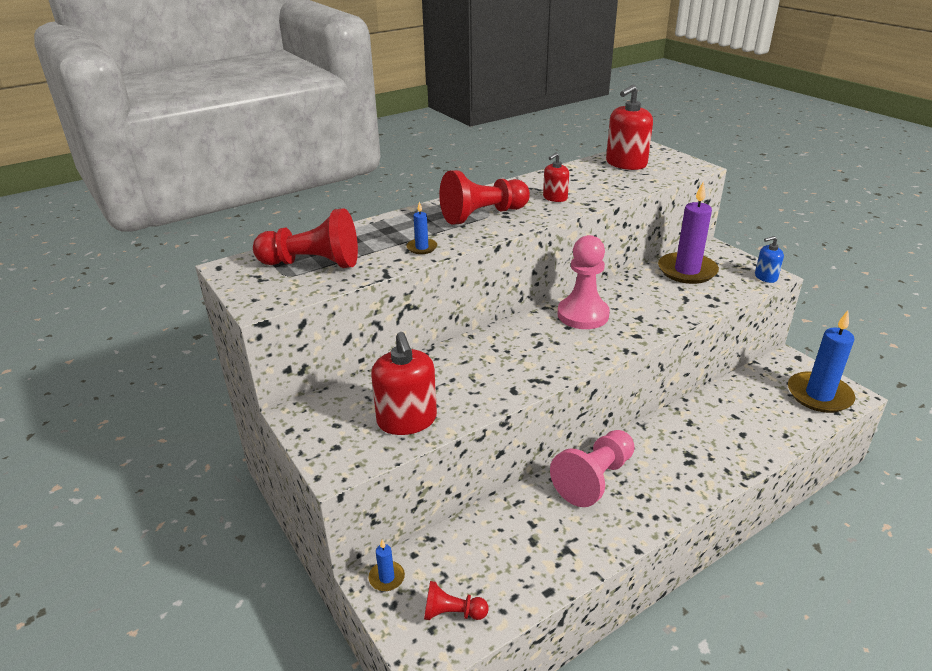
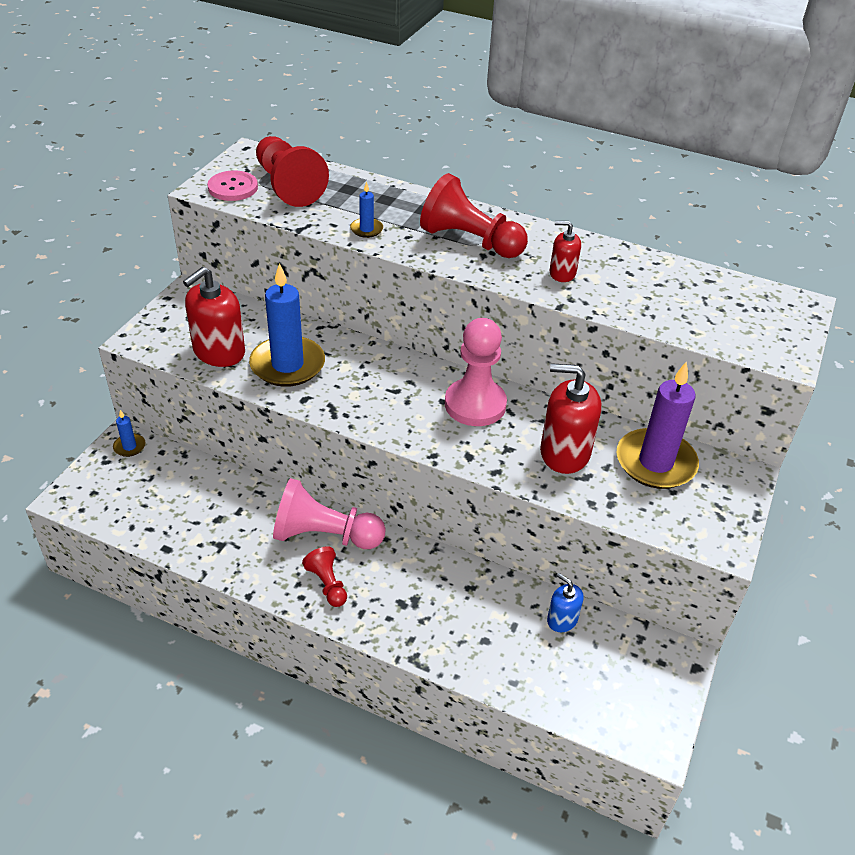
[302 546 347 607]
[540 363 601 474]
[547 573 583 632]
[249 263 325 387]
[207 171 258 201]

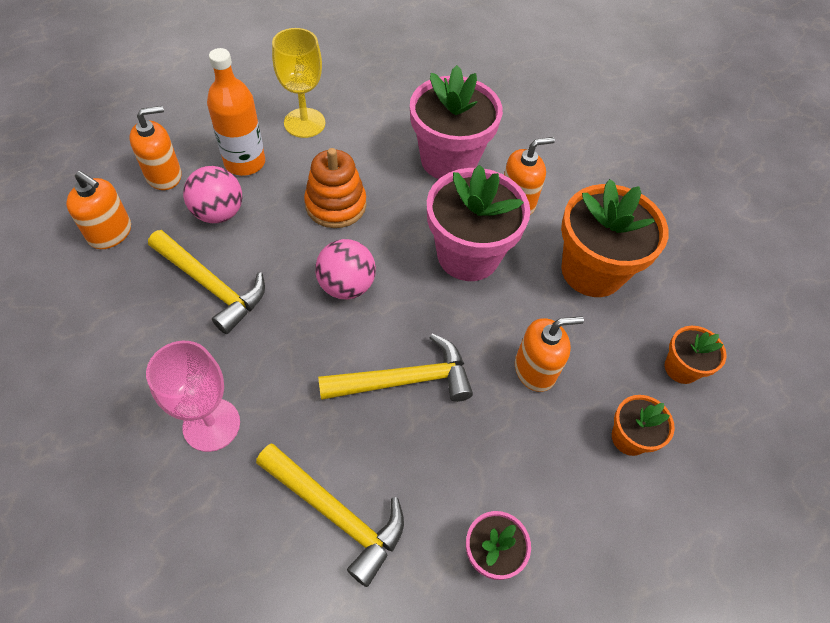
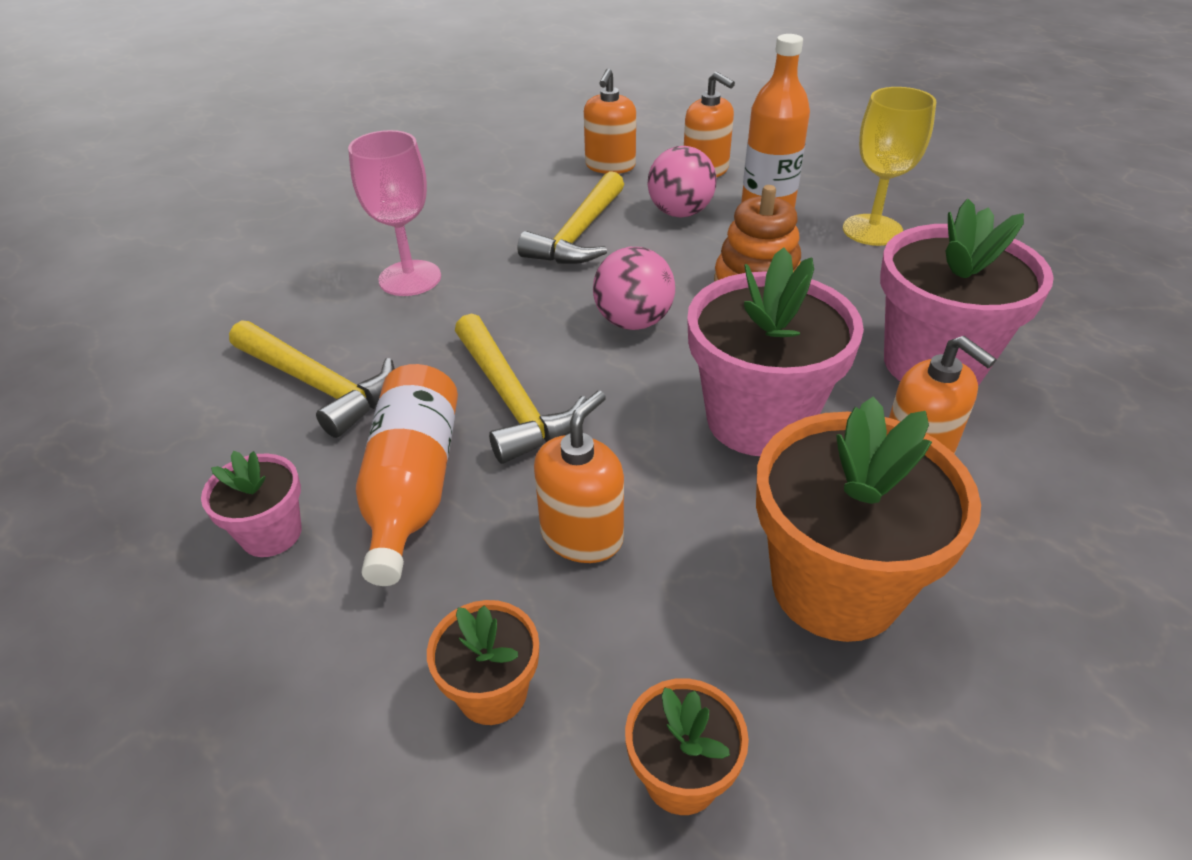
[229 320 395 438]
[534 391 624 563]
[356 364 458 586]

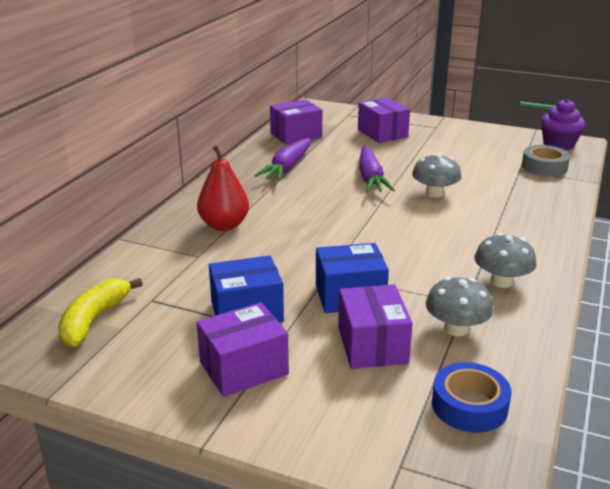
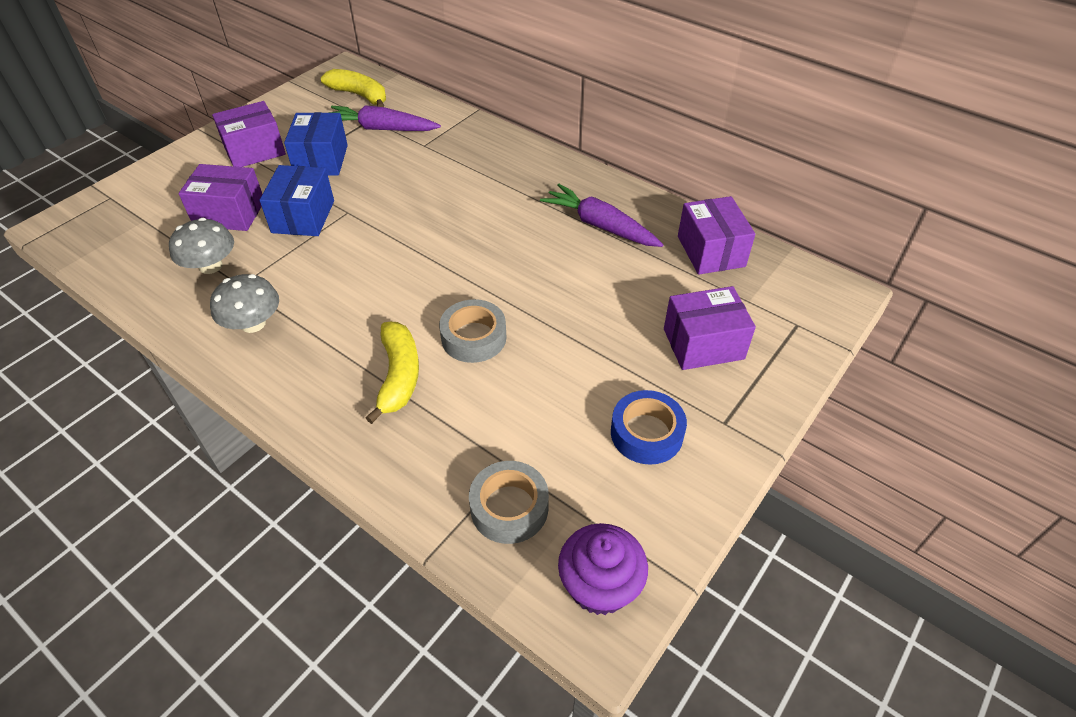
[197 145 249 231] (first image)
[212 101 286 167]
[329 105 441 131]
[439 299 506 363]
[611 390 687 465]
[366 322 419 424]

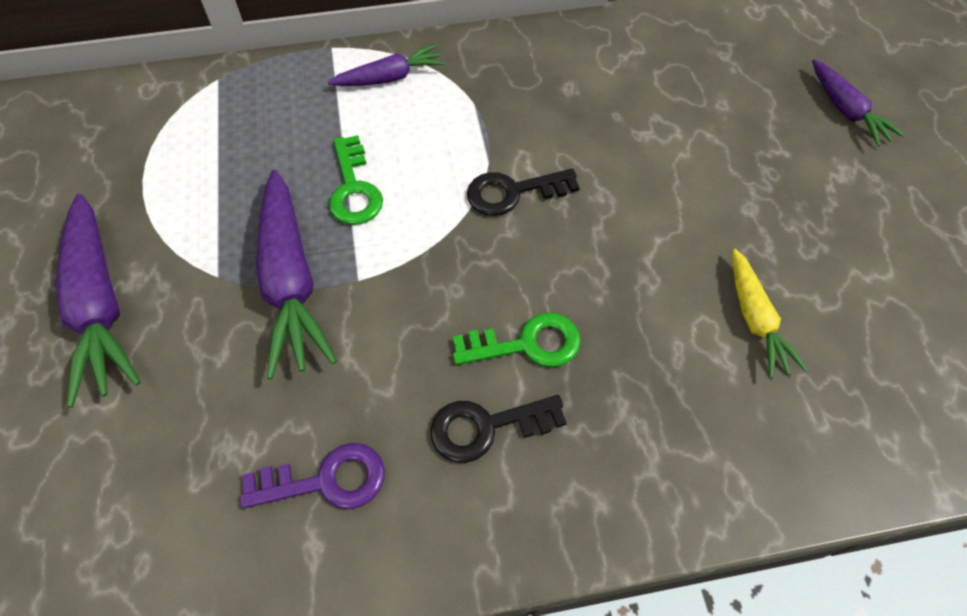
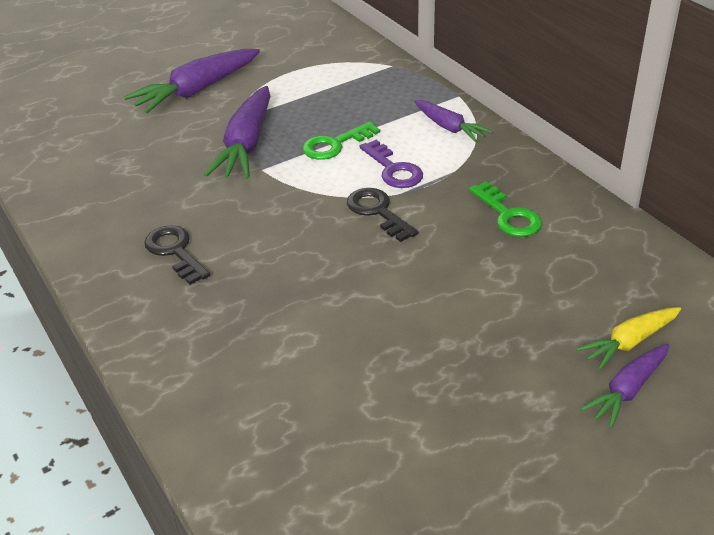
[360 140 423 188]
[204 86 270 179]
[469 181 542 237]
[576 307 681 370]

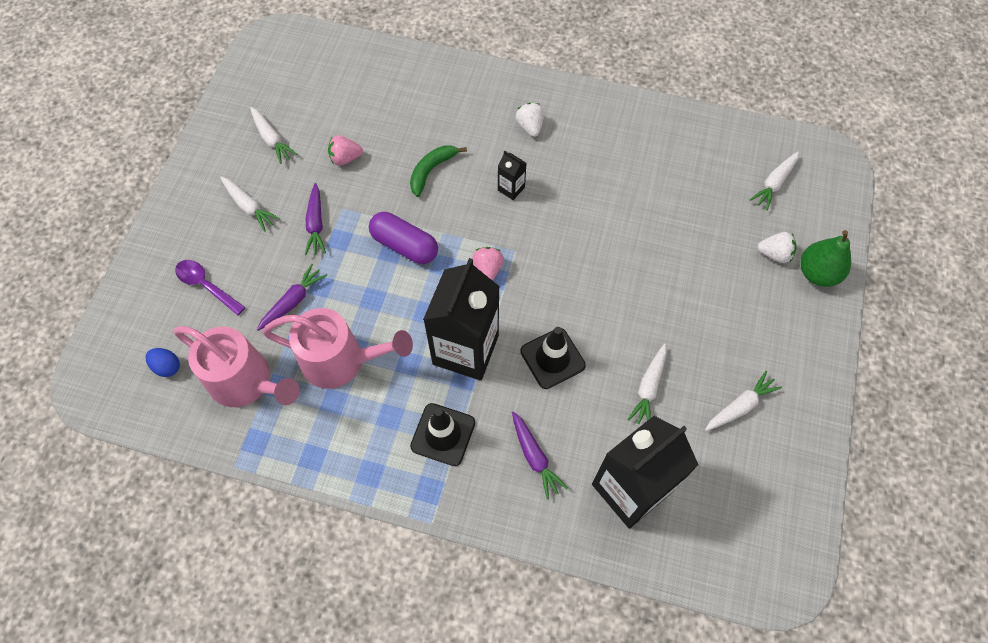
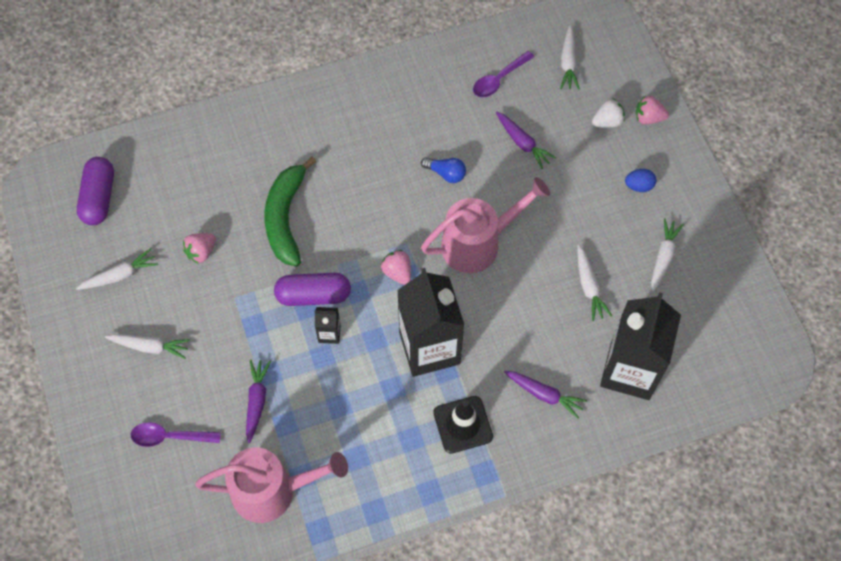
[625 169 656 192]
[76 248 158 290]
[421 177 550 273]
[496 111 556 169]
[264 156 317 266]
[314 307 341 344]
[516 103 544 137] (first image)
[520 327 586 389] (first image)
[635 96 669 124]
[77 157 114 225]
[421 157 466 183]
[473 51 534 97]

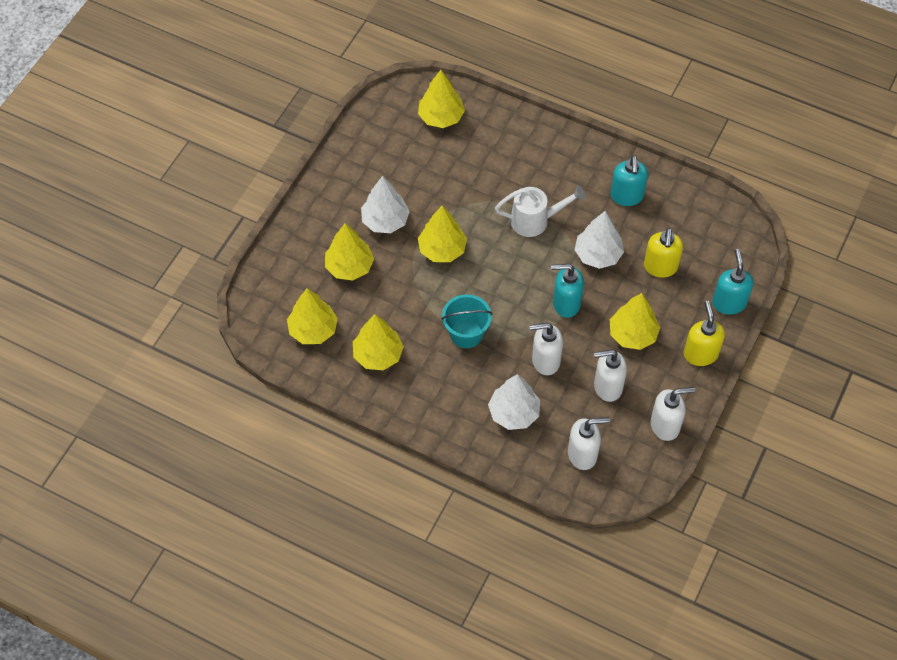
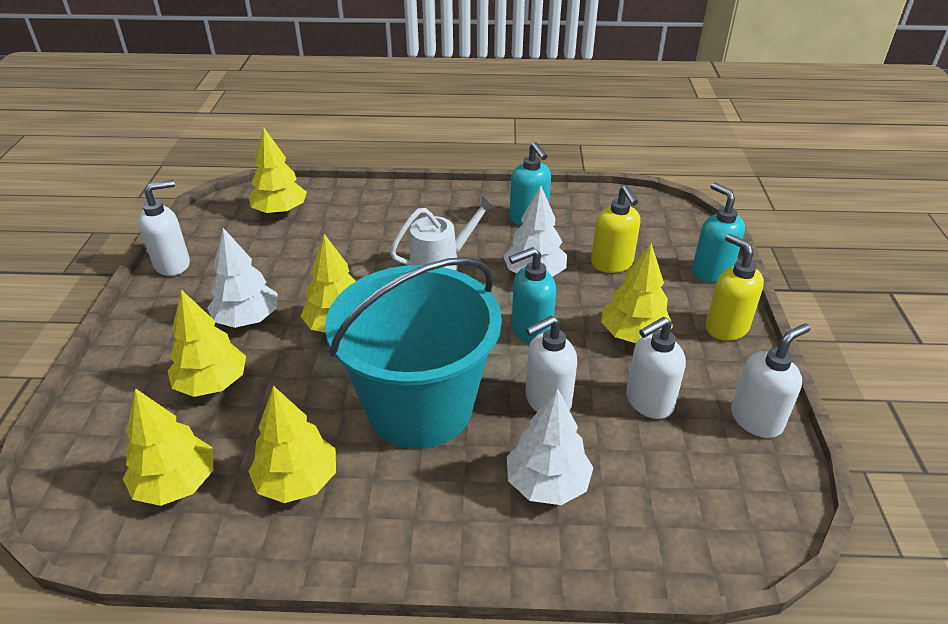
[325 257 502 449]
[138 180 190 276]

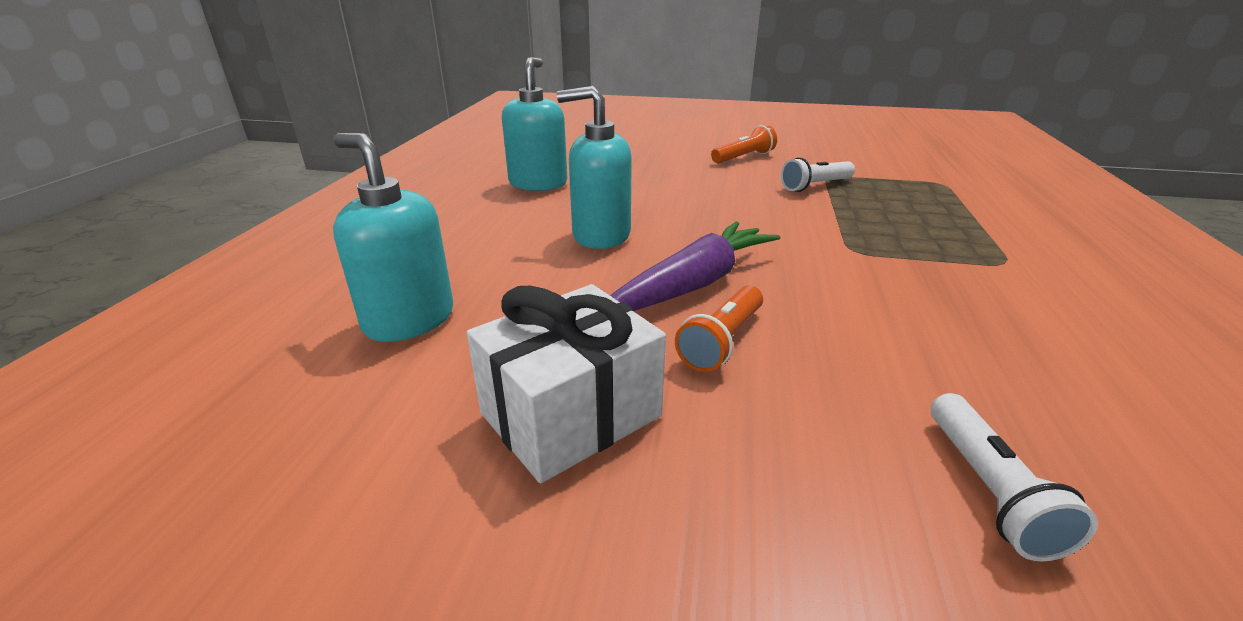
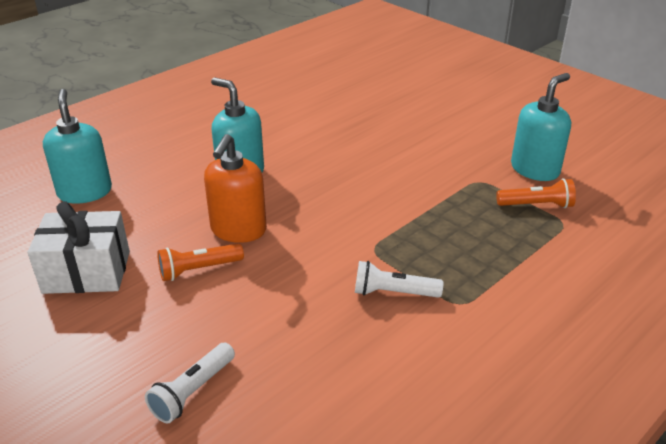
[511 73 571 181]
[204 134 267 243]
[496 178 576 208]
[355 261 443 298]

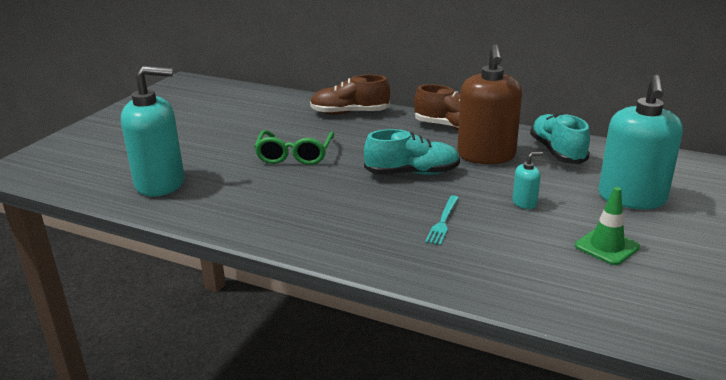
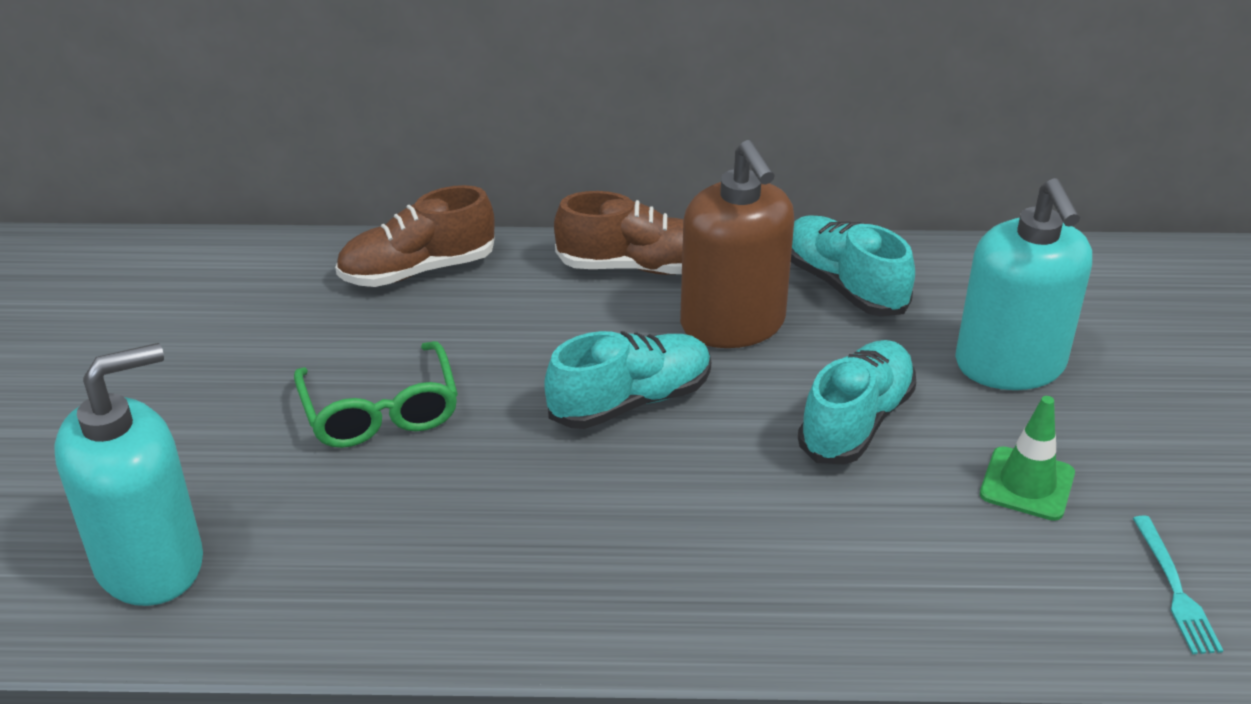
[1133 515 1223 654]
[798 340 916 464]

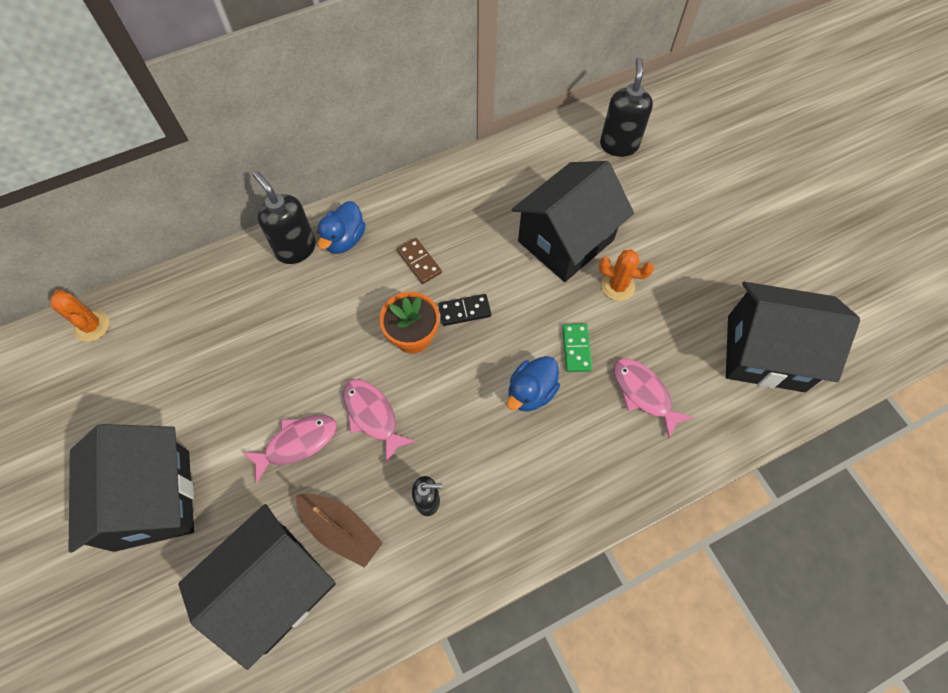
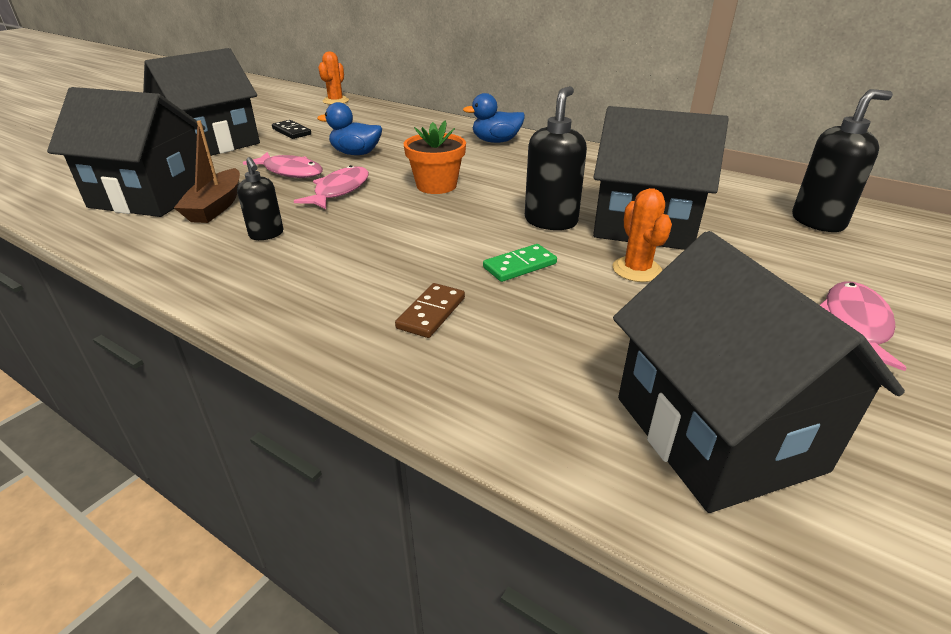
[525 86 587 230]
[395 283 465 338]
[272 120 311 139]
[317 102 382 155]
[820 281 907 371]

